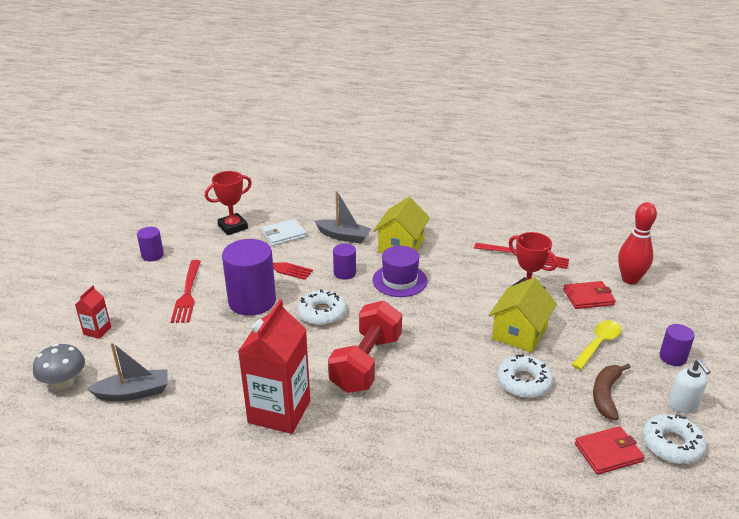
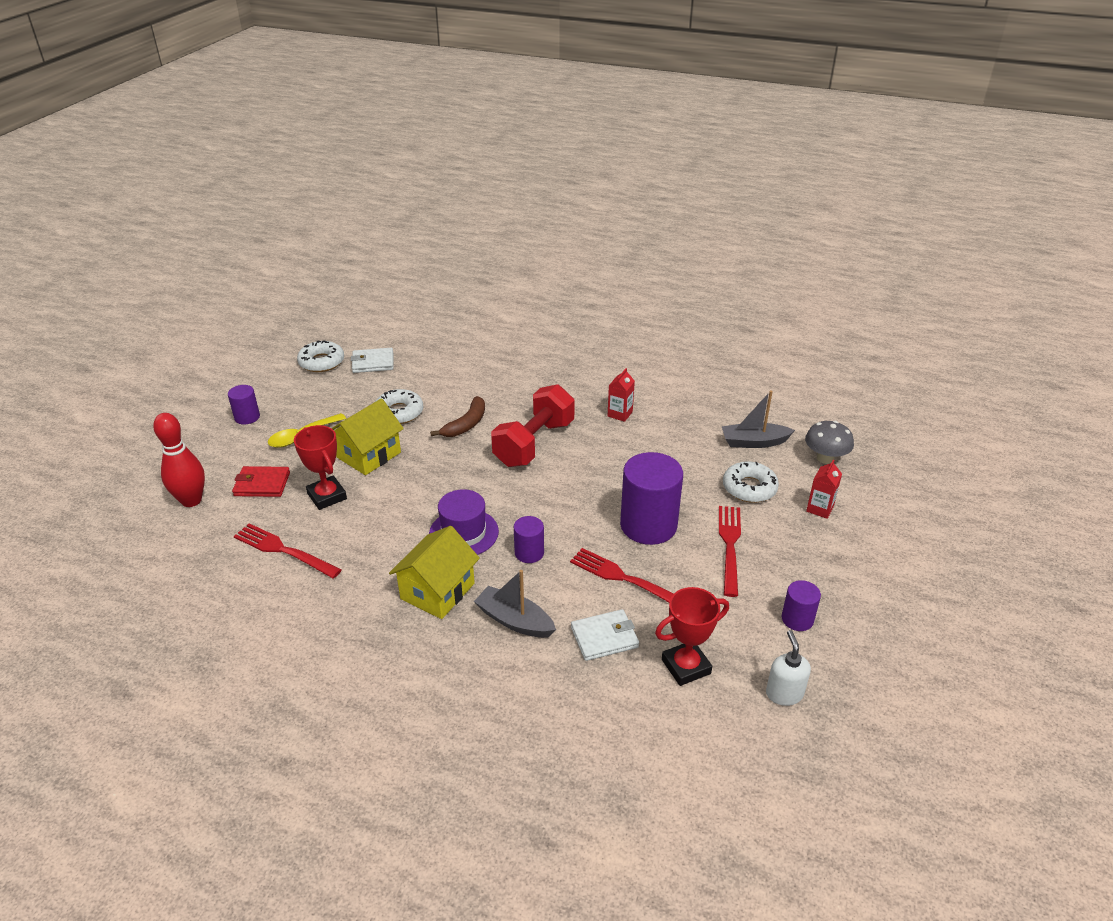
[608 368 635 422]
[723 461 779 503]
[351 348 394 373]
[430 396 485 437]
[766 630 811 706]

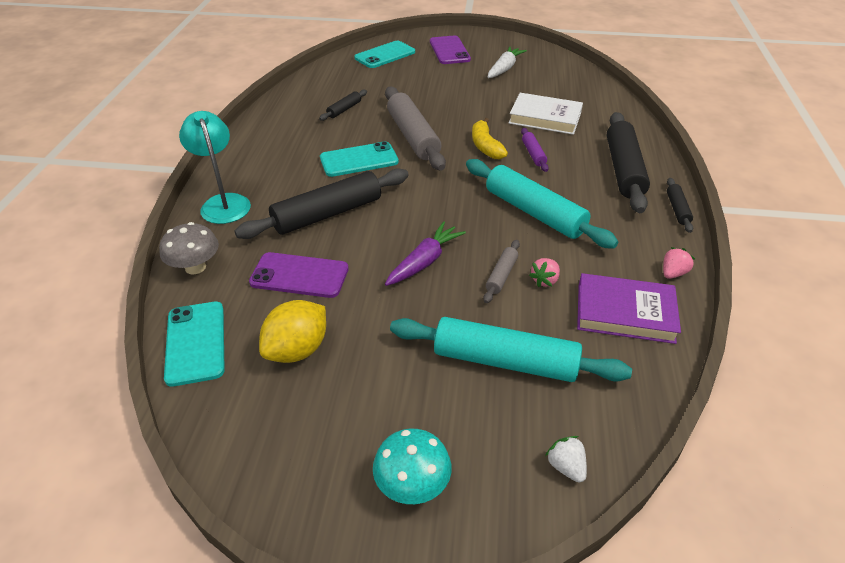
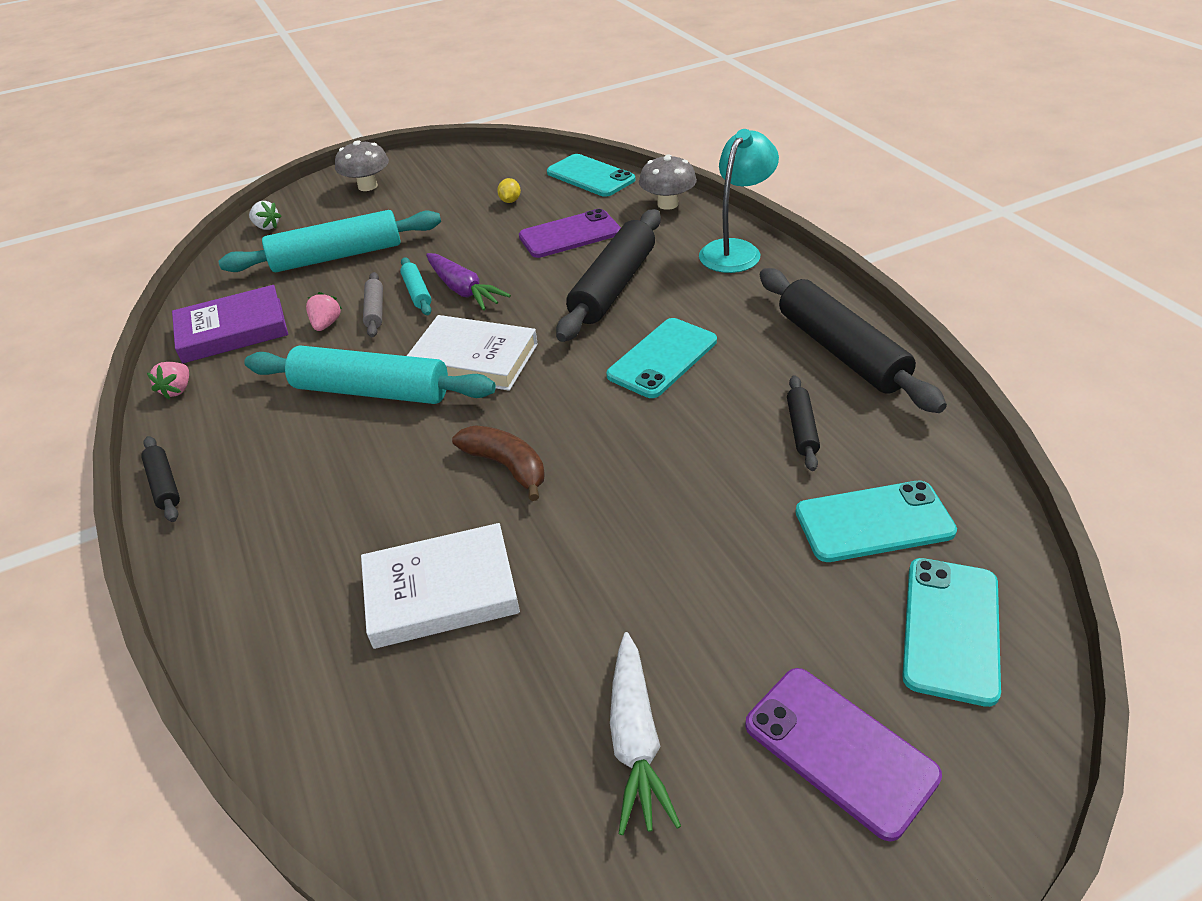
[699 129 779 273]
[497 178 521 203]
[335 140 389 191]
[385 87 446 171] (first image)
[426 253 511 311]
[452 425 545 501]
[521 128 549 172] (first image)
[760 268 947 413]
[400 257 432 315]
[407 315 538 391]
[796 481 957 562]

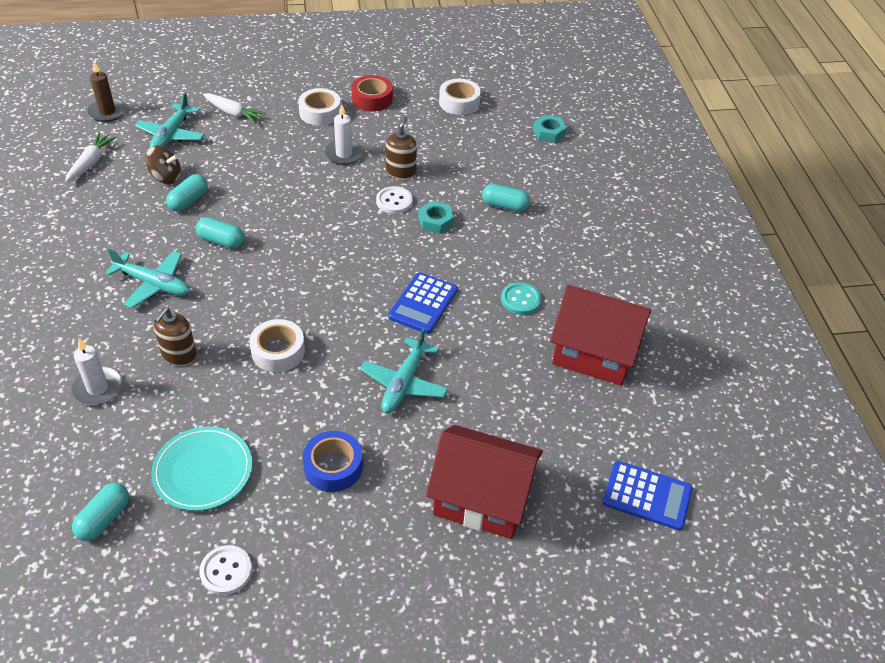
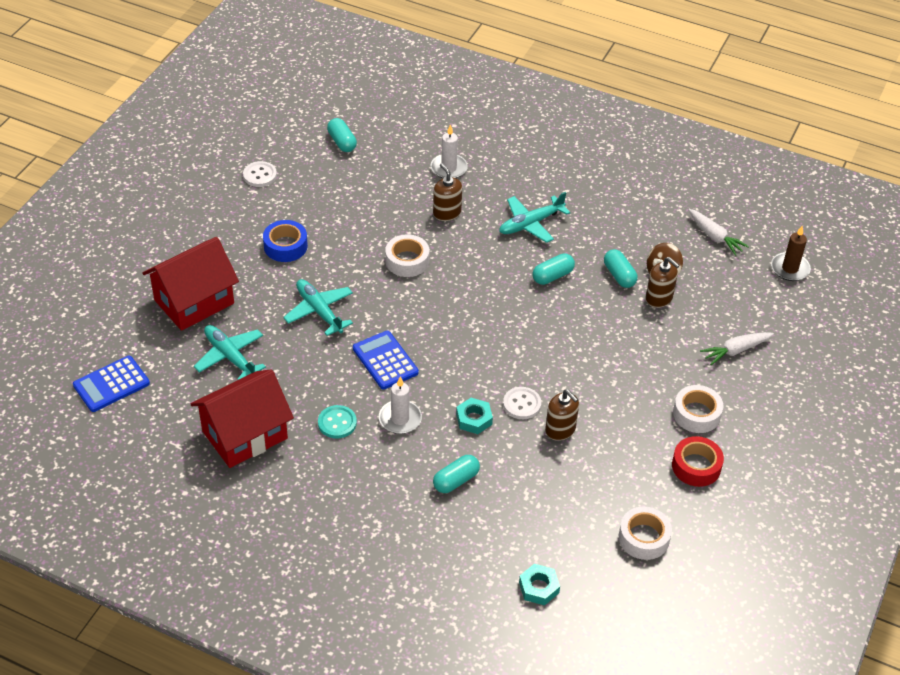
[194 325 266 380]
[151 426 252 511] (first image)
[379 376 422 434]
[646 257 680 308]

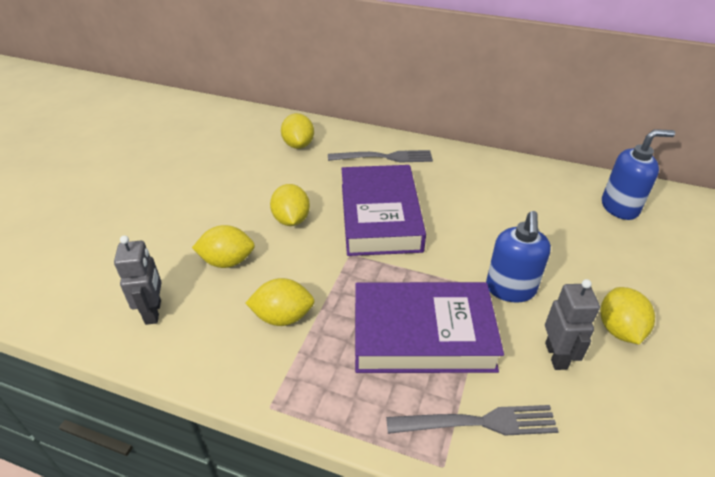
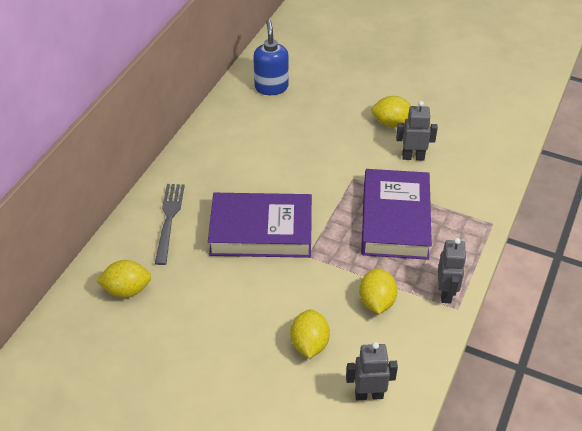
[270 184 310 226] (first image)
[386 405 559 435] (first image)
[486 211 551 303] (first image)
[438 238 467 304]

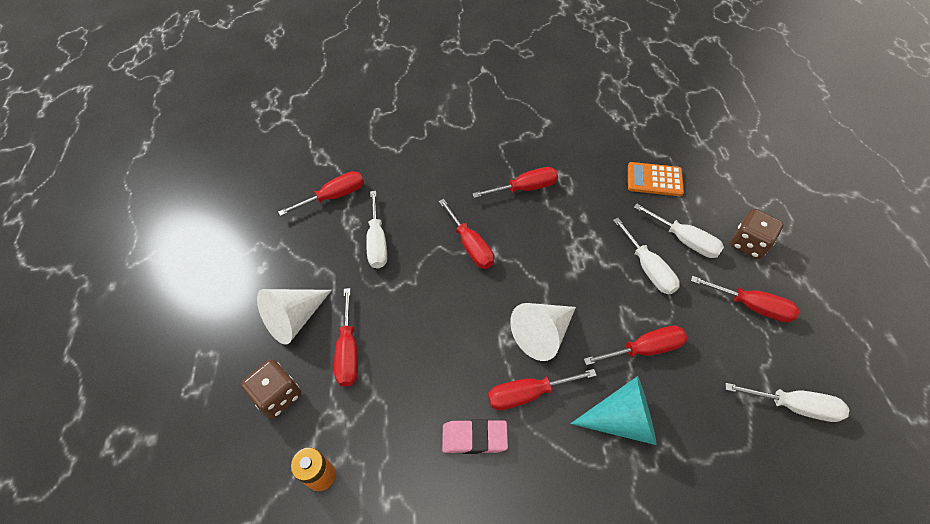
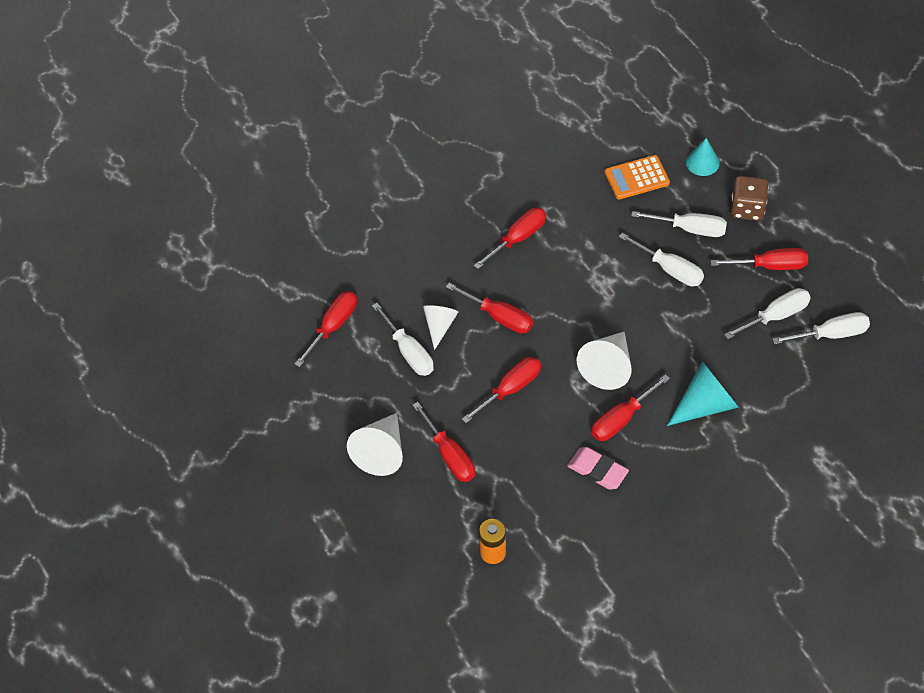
[241 359 301 419] (first image)
[567 447 629 490]
[462 357 541 423]
[423 305 458 350]
[686 138 720 176]
[724 288 811 339]

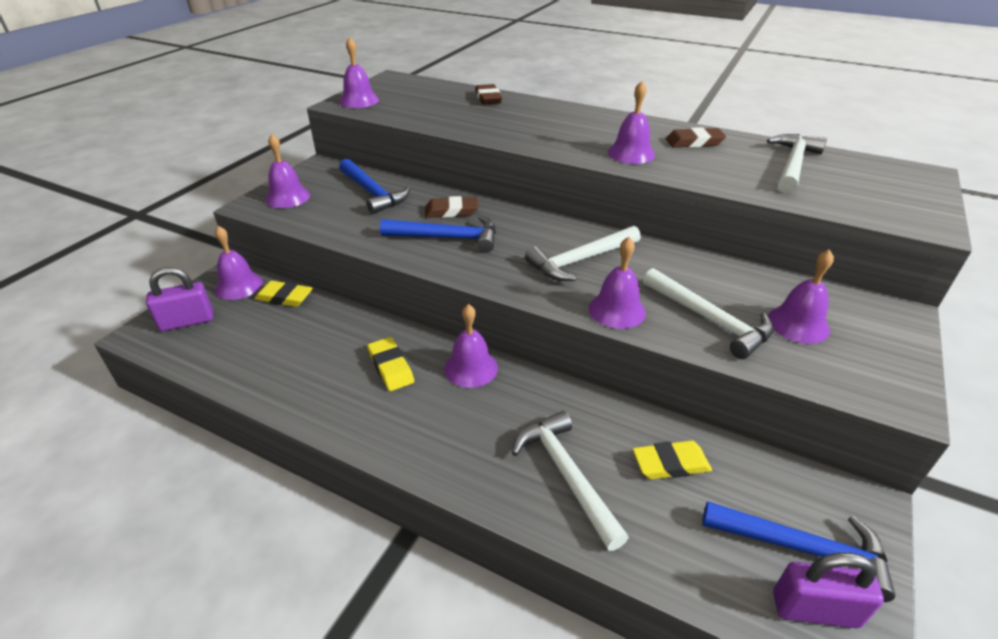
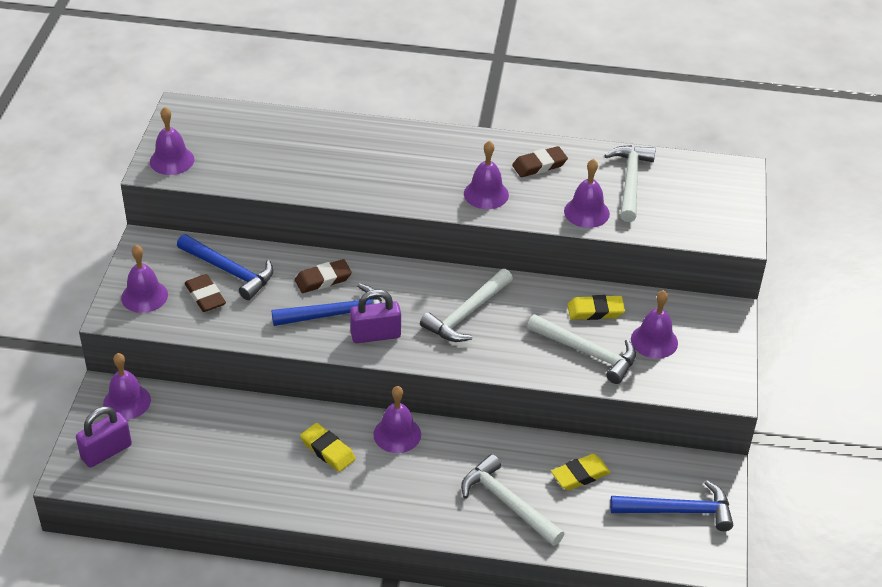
[567 295 625 320]
[185 274 226 312]
[564 159 610 228]
[350 290 401 343]

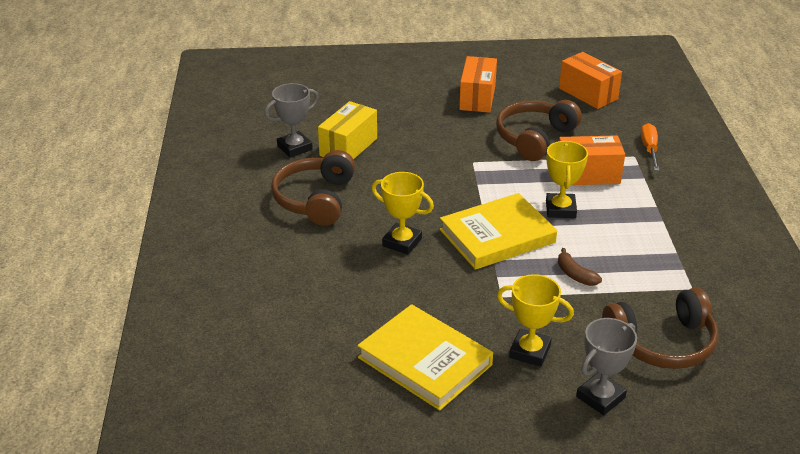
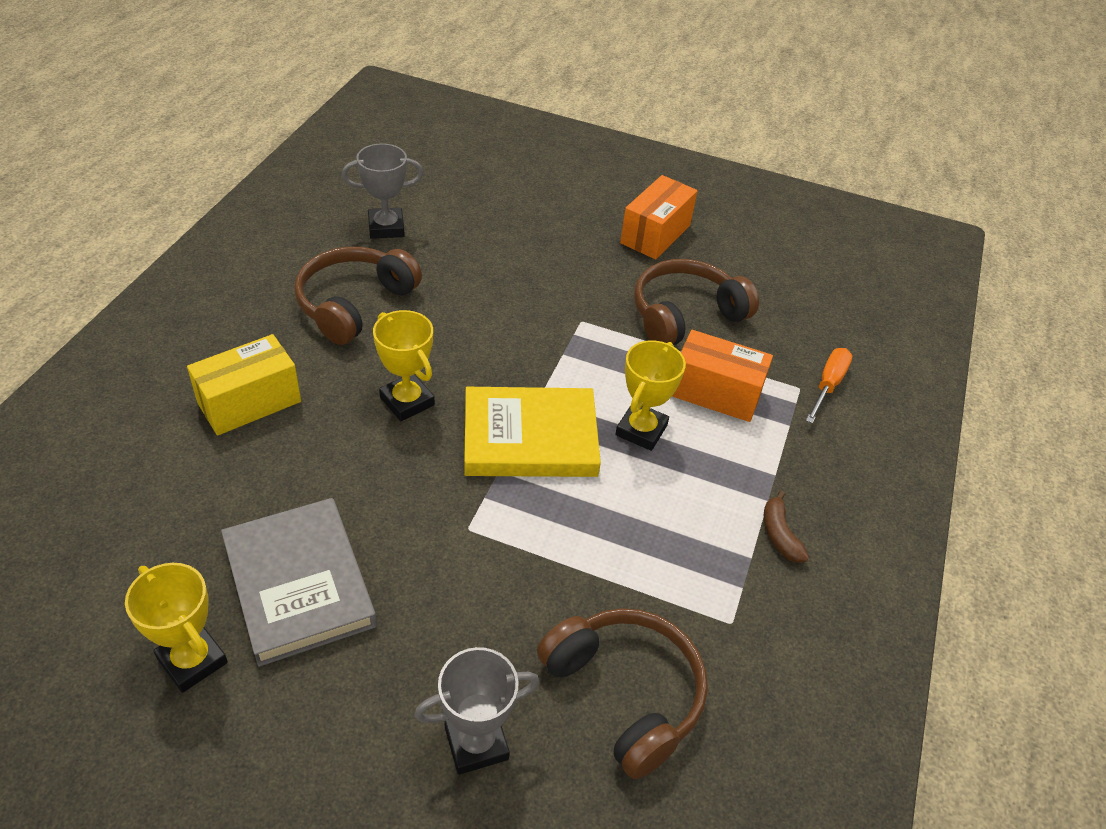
[187 334 301 436]
[221 498 377 667]
[125 563 228 693]
[764 490 809 563]
[559 52 622 109] (first image)
[537 608 708 779]

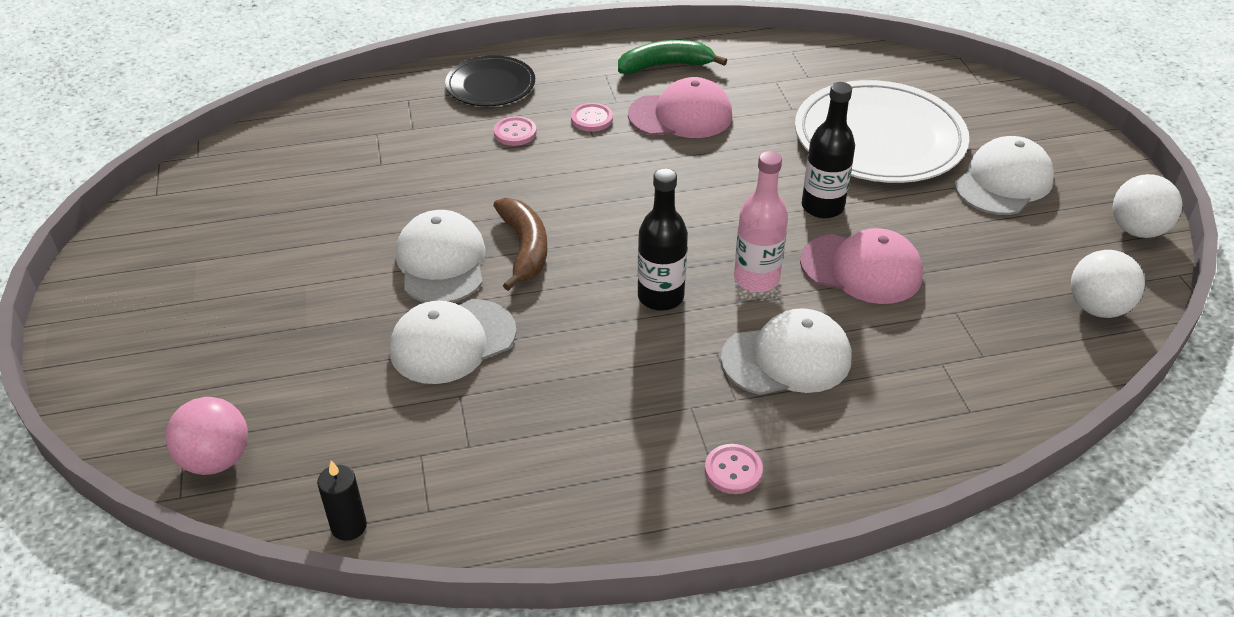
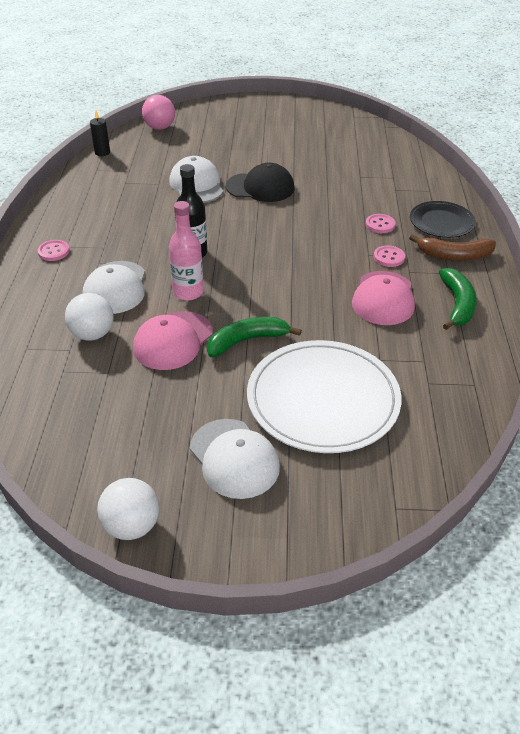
[226 163 295 202]
[409 234 496 261]
[207 317 302 357]
[65 293 113 340]

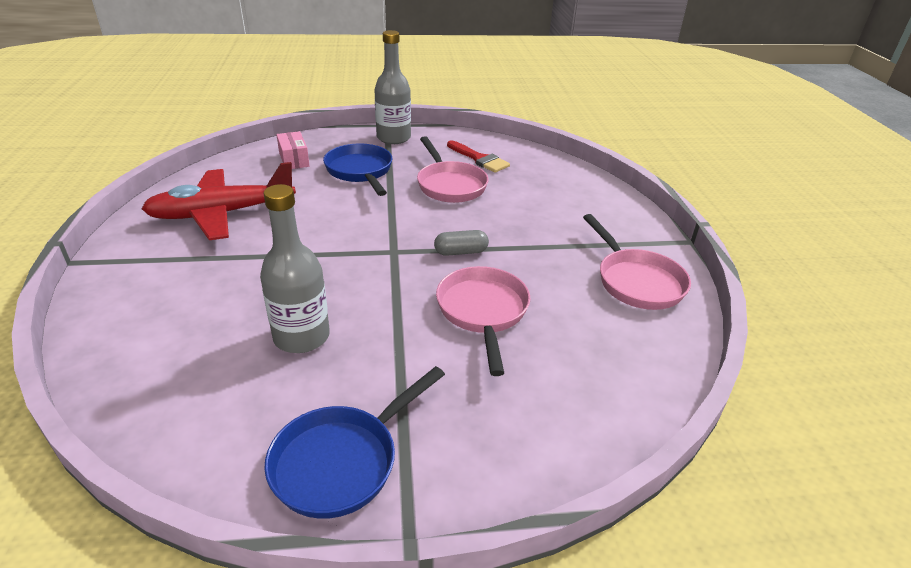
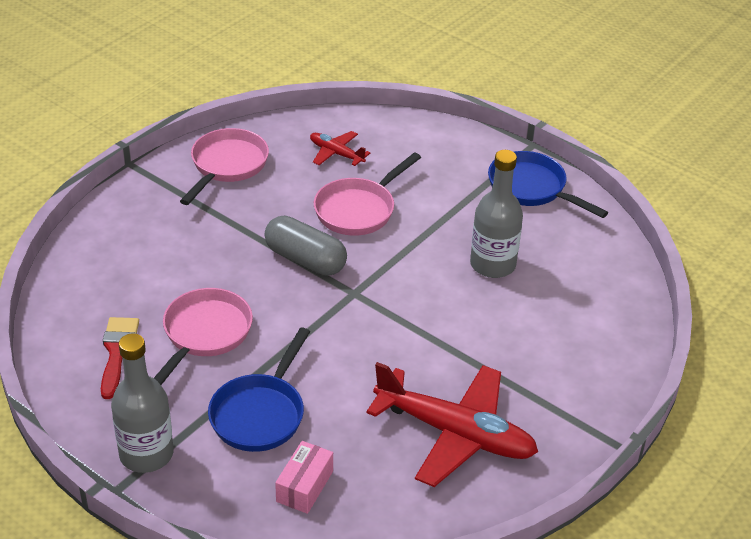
[488 151 609 218]
[264 215 347 276]
[310 131 370 166]

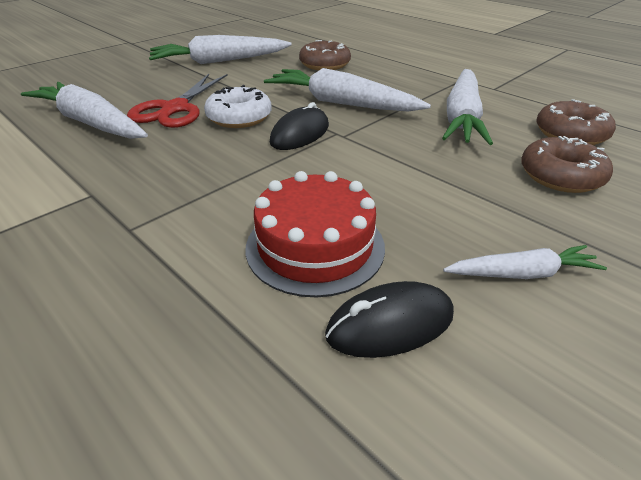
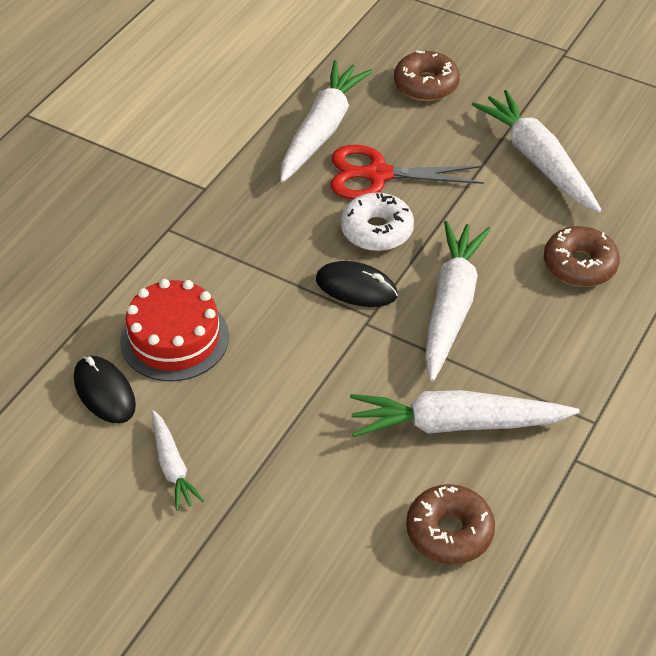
[394 50 460 101]

